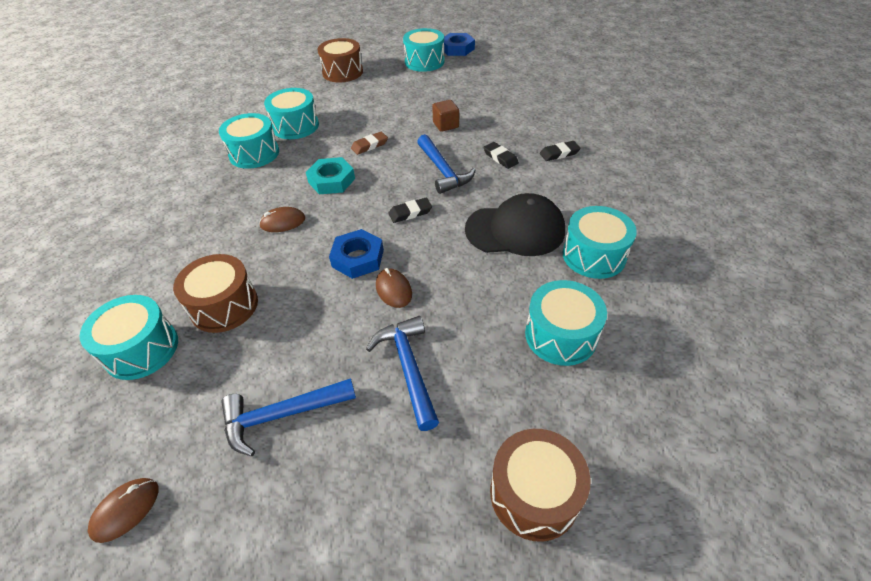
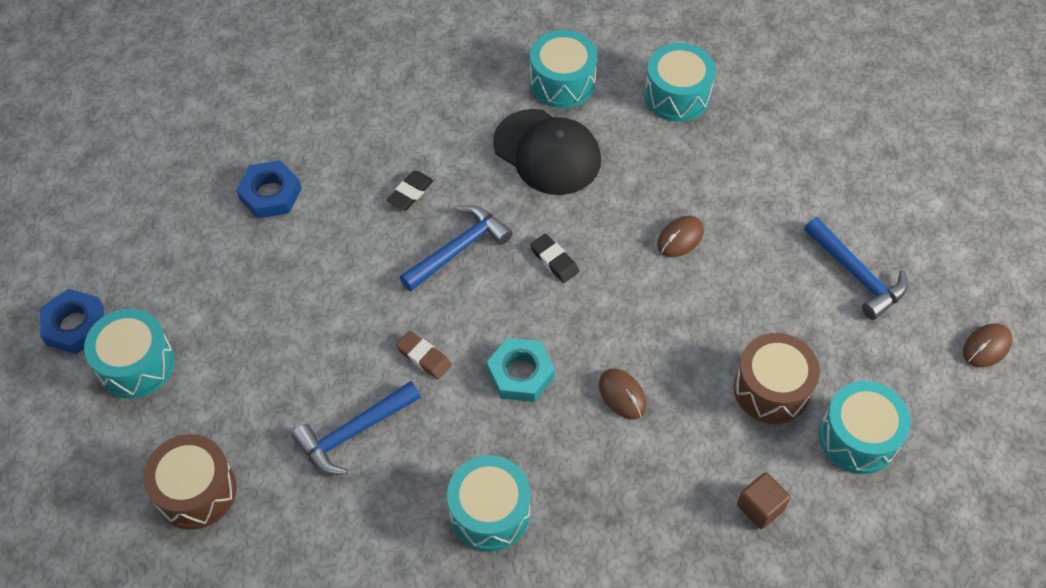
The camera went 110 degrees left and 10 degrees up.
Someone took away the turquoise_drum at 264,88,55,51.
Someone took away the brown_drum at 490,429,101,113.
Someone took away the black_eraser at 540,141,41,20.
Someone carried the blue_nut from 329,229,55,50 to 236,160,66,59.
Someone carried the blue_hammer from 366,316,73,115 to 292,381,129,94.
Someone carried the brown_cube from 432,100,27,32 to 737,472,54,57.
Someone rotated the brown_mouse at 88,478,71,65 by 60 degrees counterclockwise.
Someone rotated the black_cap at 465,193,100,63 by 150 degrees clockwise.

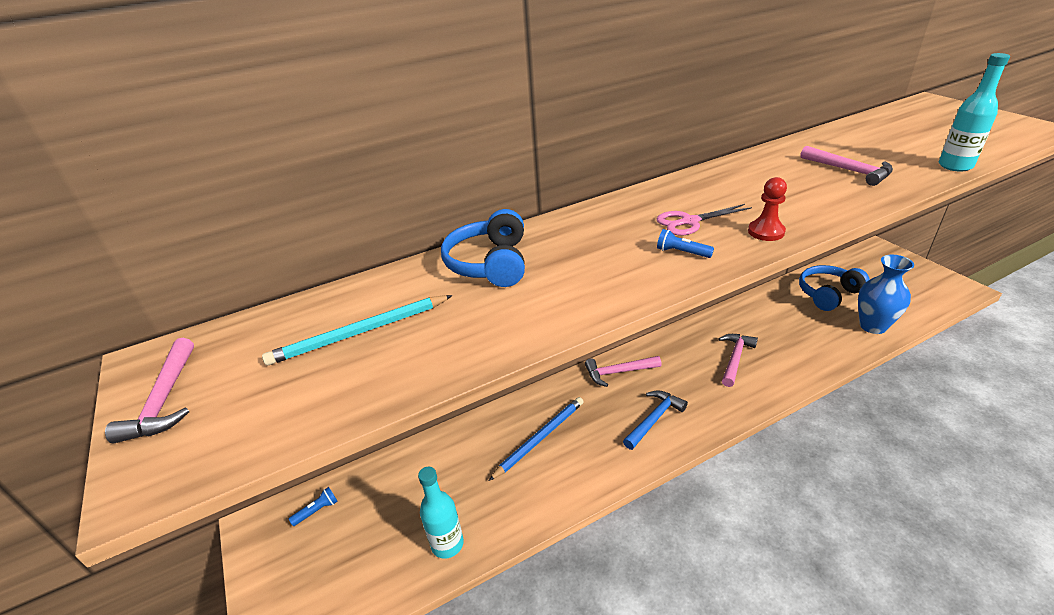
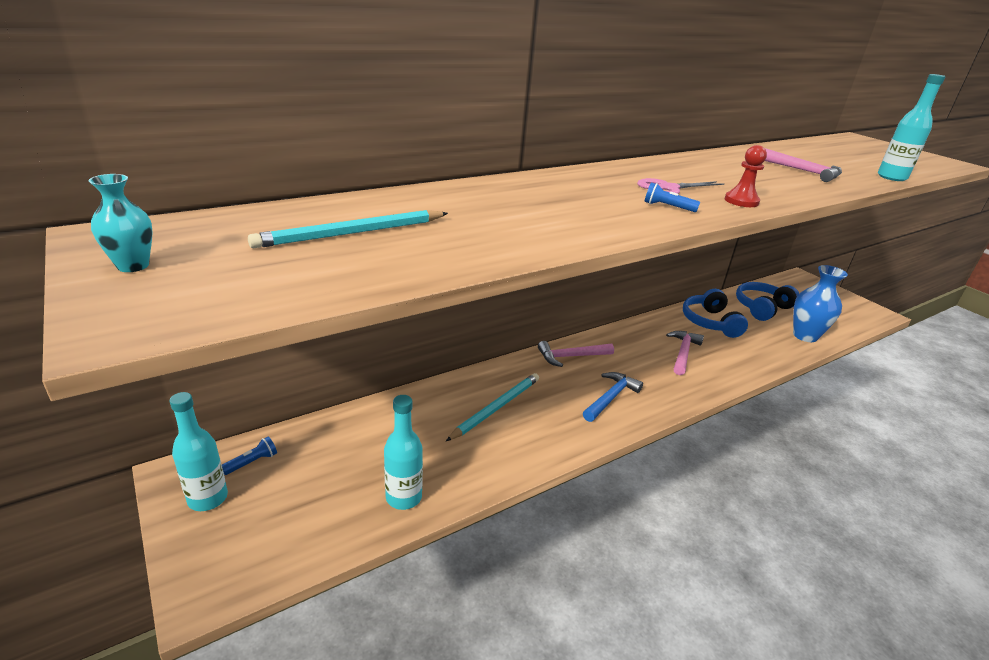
The camera went 10 degrees left and 5 degrees down.
Someone put down the turquoise_bottle at 170,392,58,119.
Someone carried the blue_headphones from 441,209,84,78 to 683,289,65,49.
Someone swapped the pink_hammer at 105,338,89,105 for the turquoise_vase at 89,174,64,98.
Someone repainted the blue_pencil at 489,397,95,84, which became the turquoise_pencil at 446,373,93,68.

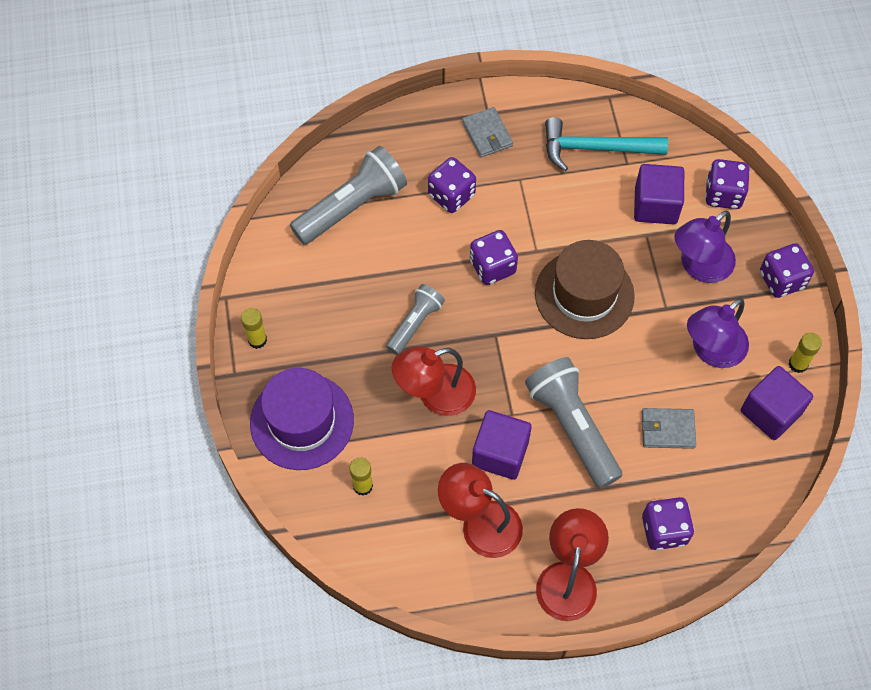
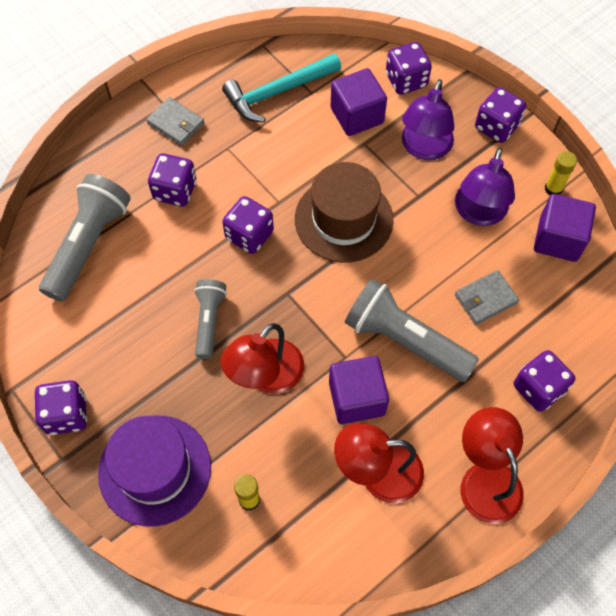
The camera went 30 degrees left and 0 degrees up.
Someone swapped the yellow_glue_stick at 241,308,26,41 for the purple_dice at 35,380,52,55.

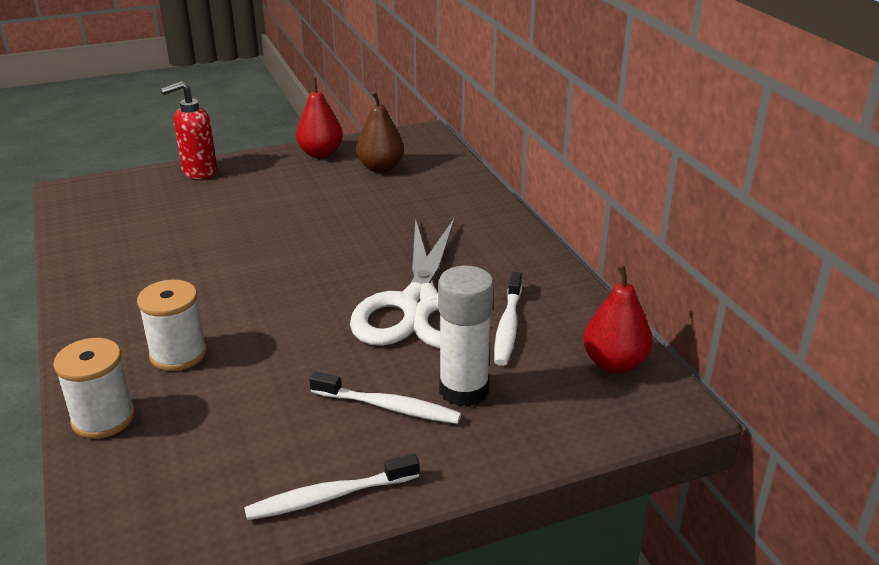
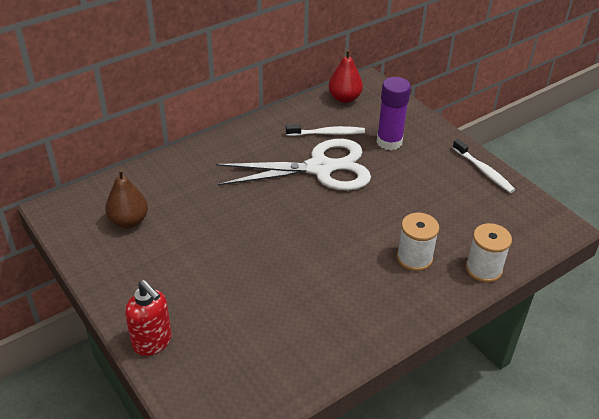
The camera went 105 degrees left and 10 degrees up.
Someone took away the red_pear at 296,77,47,81.
Someone took away the white_toothbrush at 309,372,152,52.
Someone repainted the white_glue_stick at 438,266,56,141, which became the purple_glue_stick at 377,77,34,73.

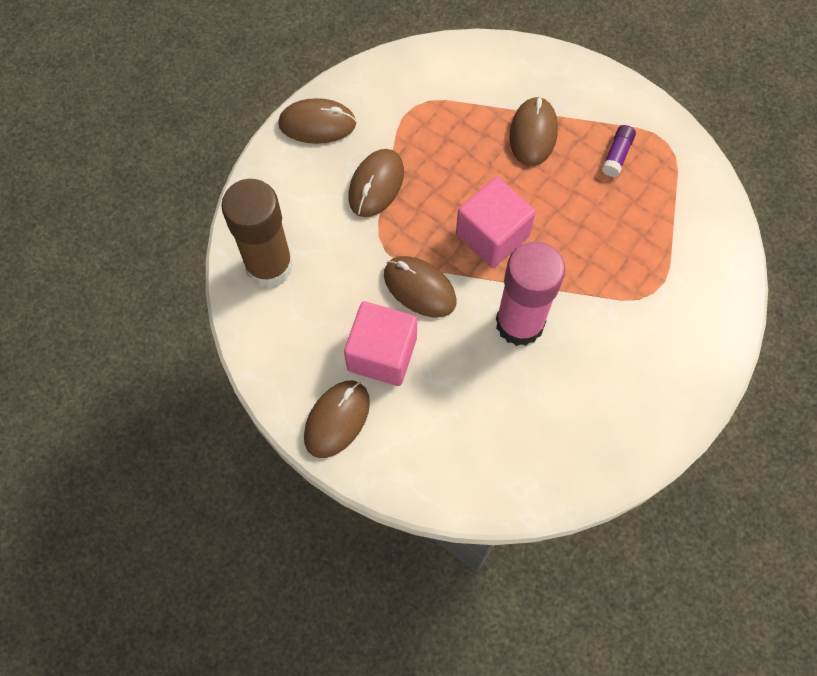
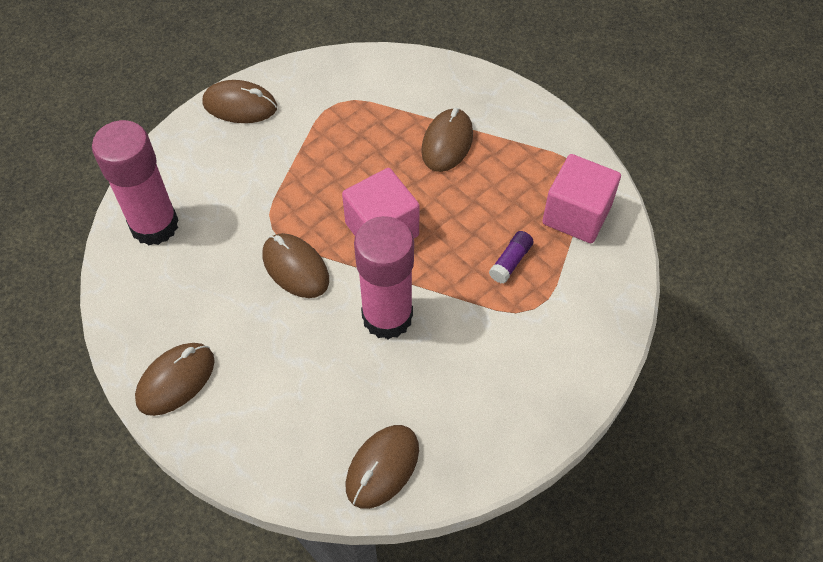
The camera went 10 degrees right and 10 degrees down.
Someone carried the pink_cube from 344,301,73,85 to 542,154,79,89.
Someone carried the brown_mouse from 348,149,56,68 to 346,425,73,84.
Someone carried the purple_glue_stick from 602,125,34,52 to 489,231,45,53.
Someone repainted the brown_glue_stick at 221,179,72,109, which became the pink_glue_stick at 92,120,86,126.

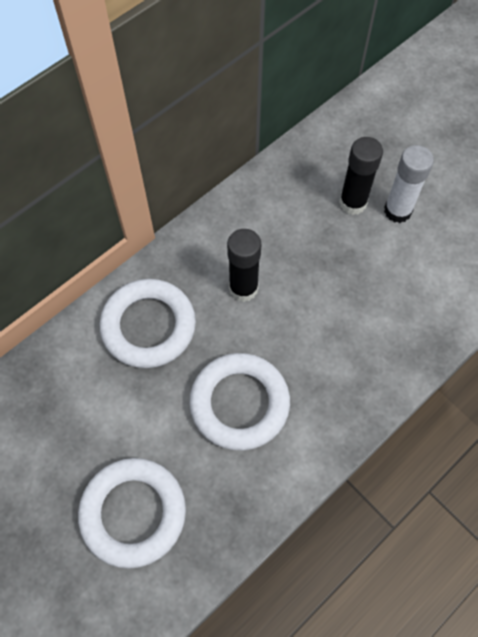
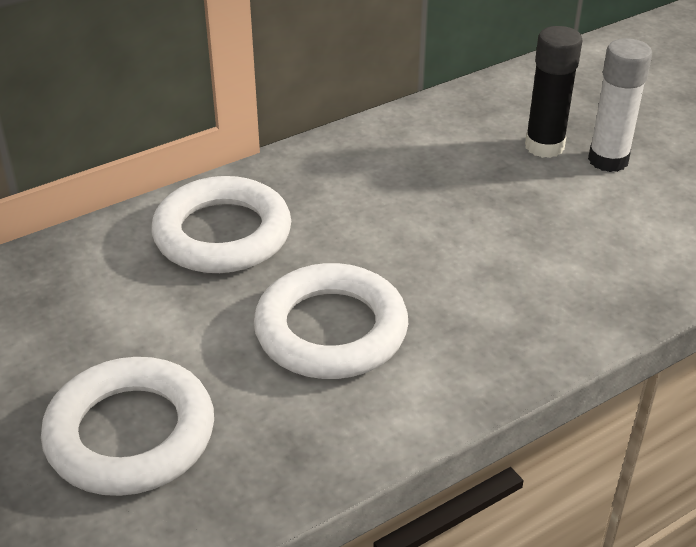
The camera went 10 degrees right and 25 degrees down.
Someone took away the black_glue_stick at 227,229,34,73.

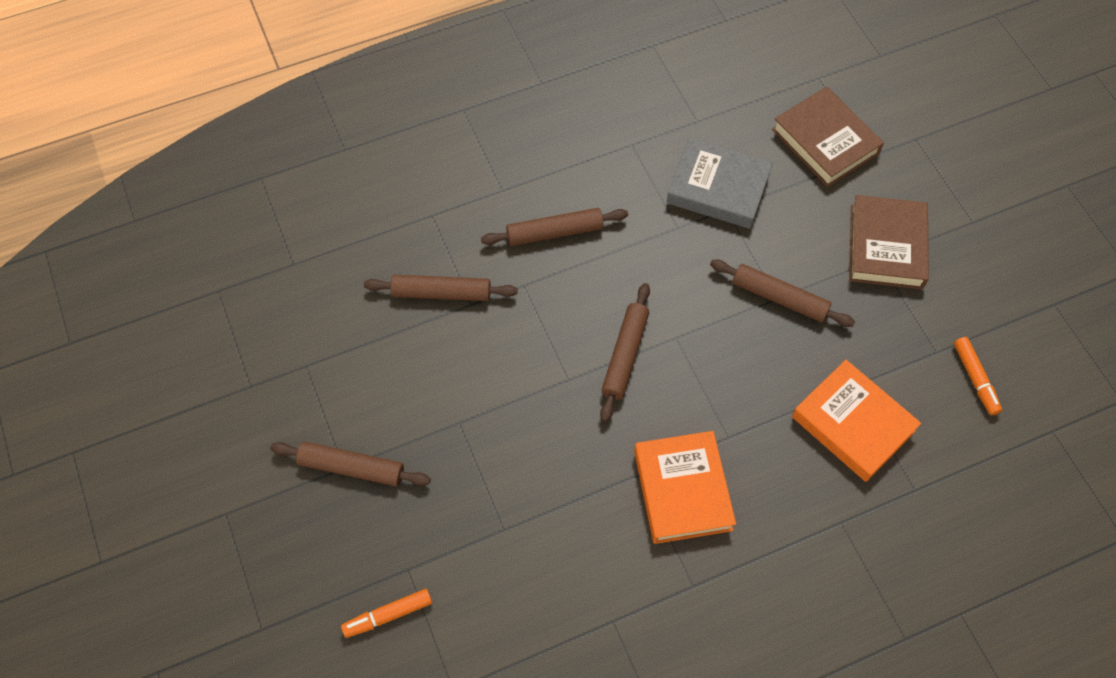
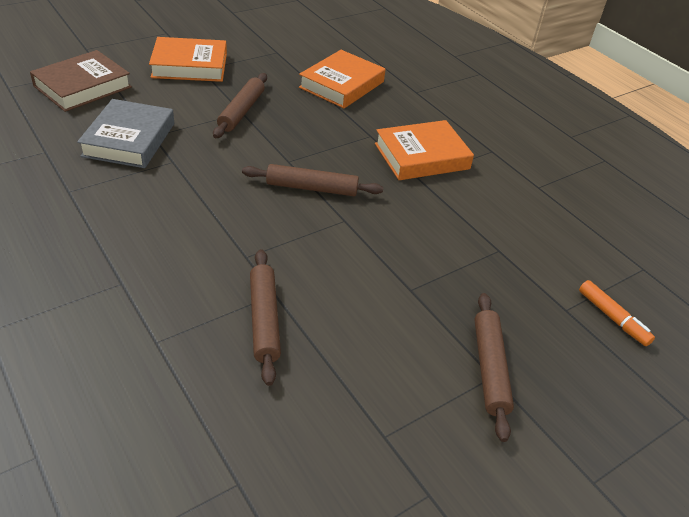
The camera went 105 degrees left and 20 degrees down.
Someone took away the brown_rolling_pin at 481,208,147,38.
Someone took away the orange_marker at 954,337,48,78.
Someone repainted the brown_book at 849,195,80,94, which became the orange_book at 149,37,78,45.

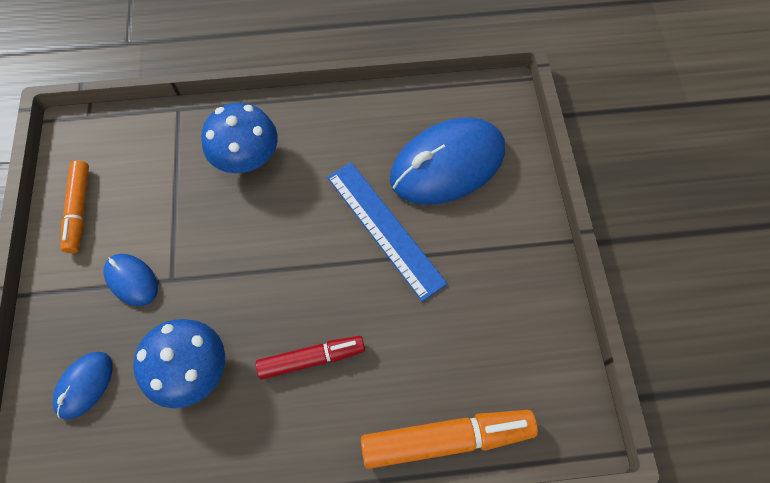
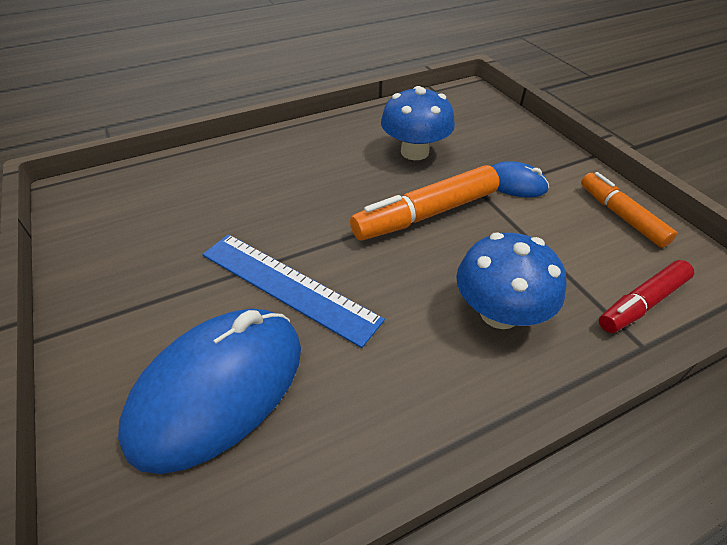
The camera went 160 degrees right and 20 degrees down.
Someone took away the blue_mouse at 53,352,60,67.
Someone carried the red_marker from 256,336,109,43 to 599,260,95,73.
Someone carried the orange_marker from 361,410,177,59 to 350,165,149,75.

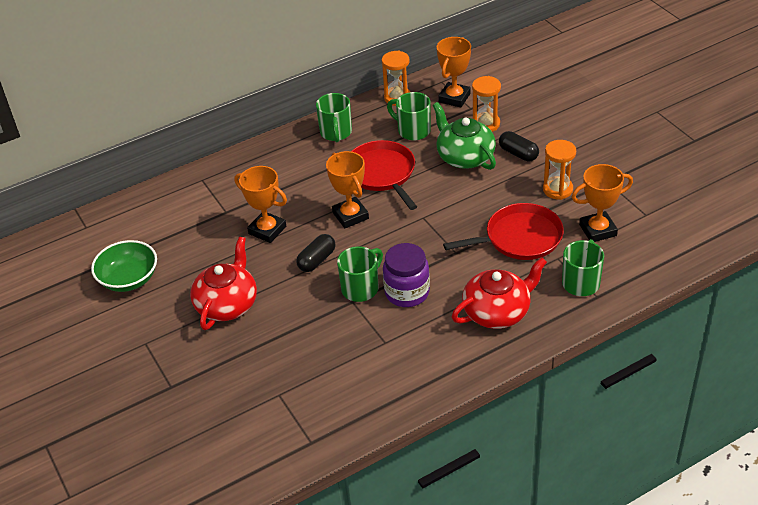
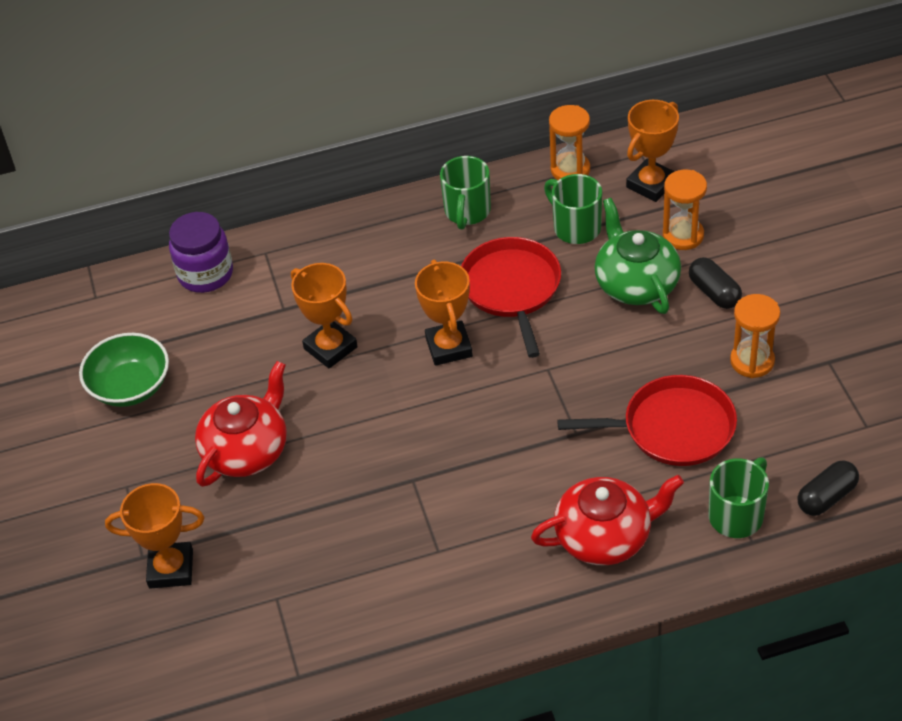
The camera went 15 degrees right and 5 degrees up.
Someone took away the green_mug at 337,246,46,56.
Someone carried the black_capsule from 296,234,39,38 to 798,461,61,55.
Someone carried the purple_jar from 383,243,47,64 to 169,212,64,81.
Someone carried the orange_trophy from 572,164,61,78 to 105,483,99,106.

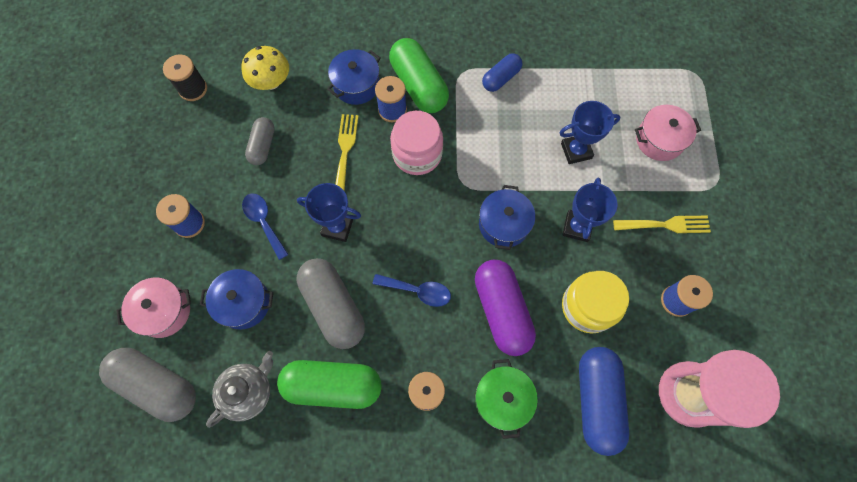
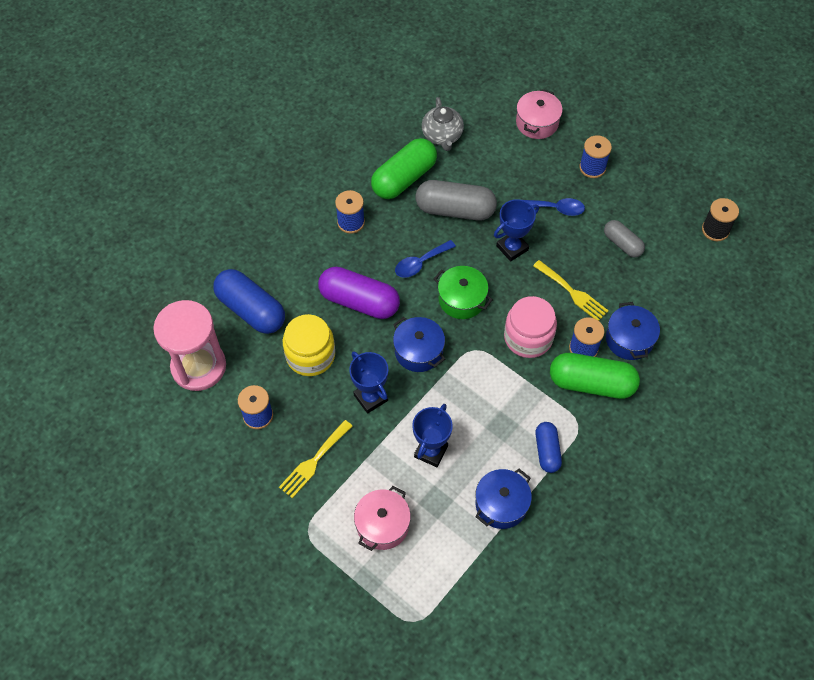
The camera went 130 degrees right and 10 degrees down.
Someone took away the grey_capsule at 99,348,97,74.
Someone took away the yellow_mushroom at 242,46,47,44.
Someone carried the blue_pot from 200,269,73,61 to 475,469,57,60.
Someone carried the green_pot from 475,359,63,80 to 434,266,59,53.

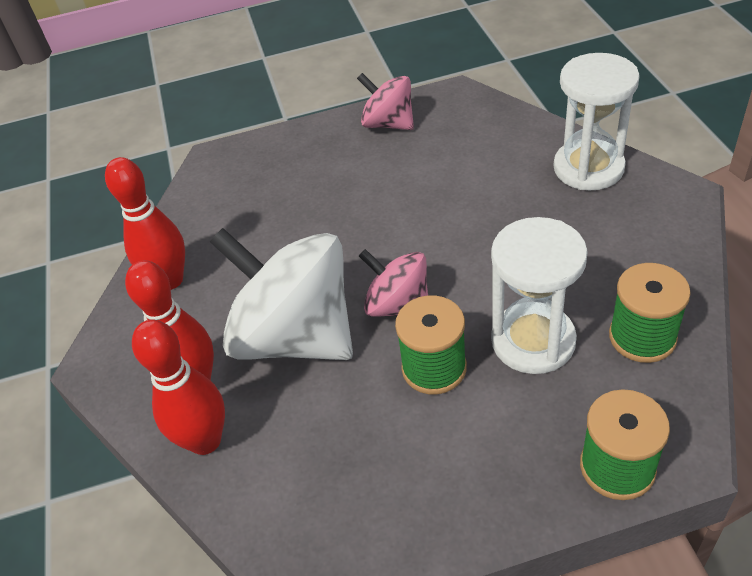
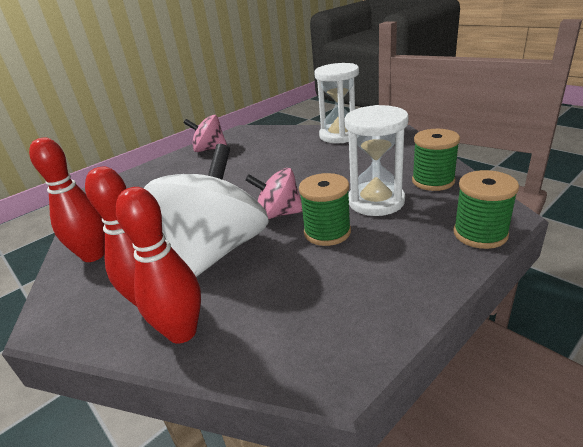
The camera went 30 degrees left and 15 degrees down.
Someone rotated the white_spinning_top at 210,228,143,132 by 105 degrees clockwise.

